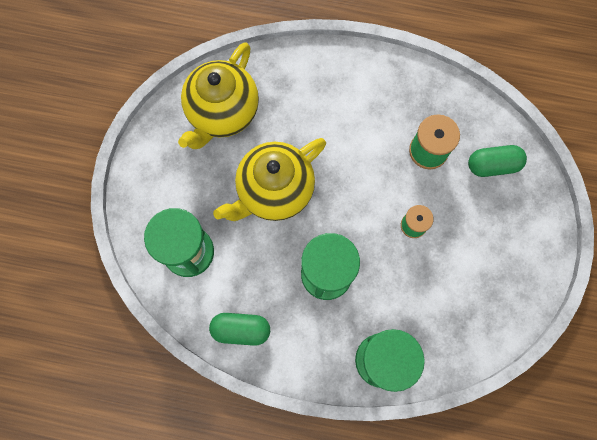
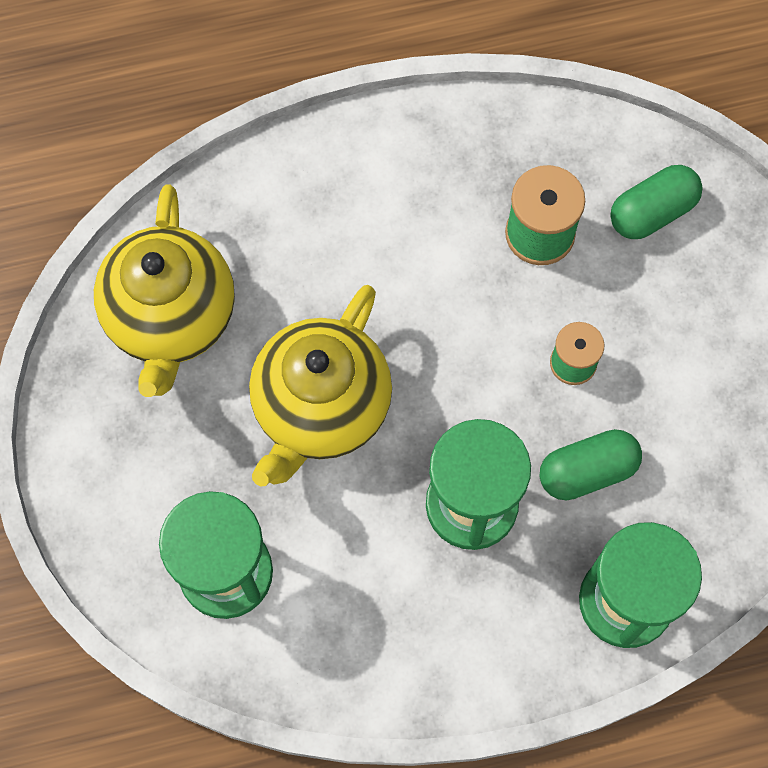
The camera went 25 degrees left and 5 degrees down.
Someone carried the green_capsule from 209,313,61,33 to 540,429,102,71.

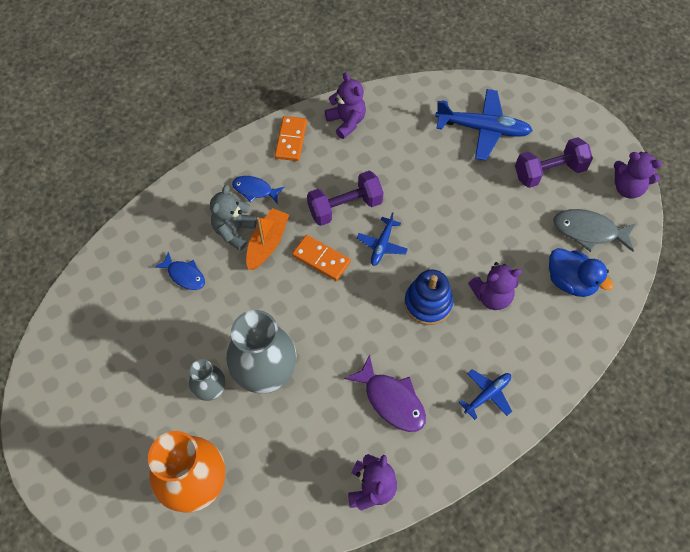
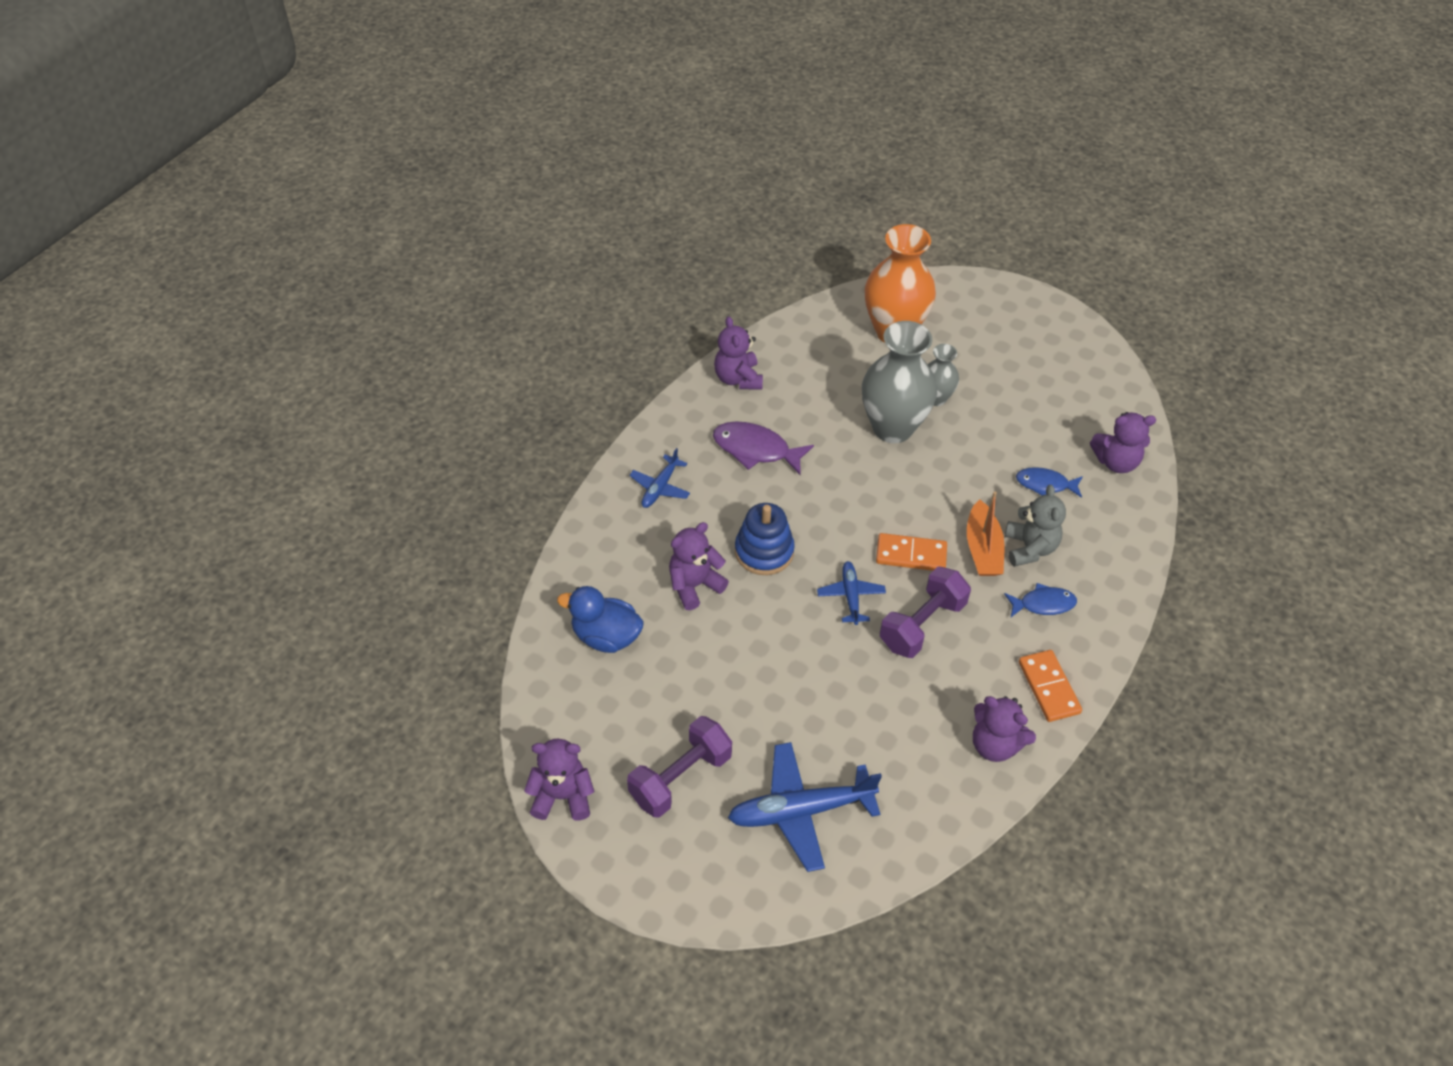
The camera went 155 degrees right and 10 degrees down.
Someone took away the grey_fish at 553,209,83,43.
Someone put down the purple_teddy_bear at 1090,412,66,61.

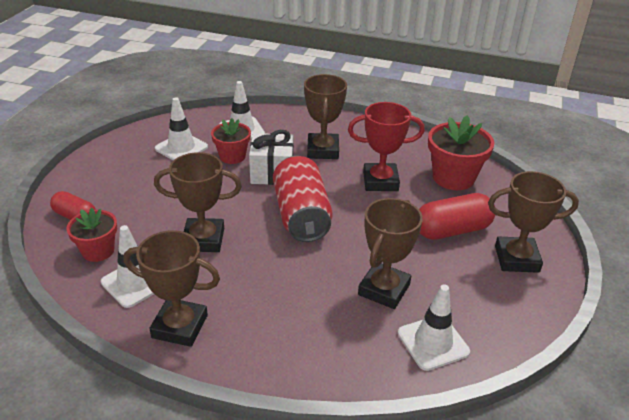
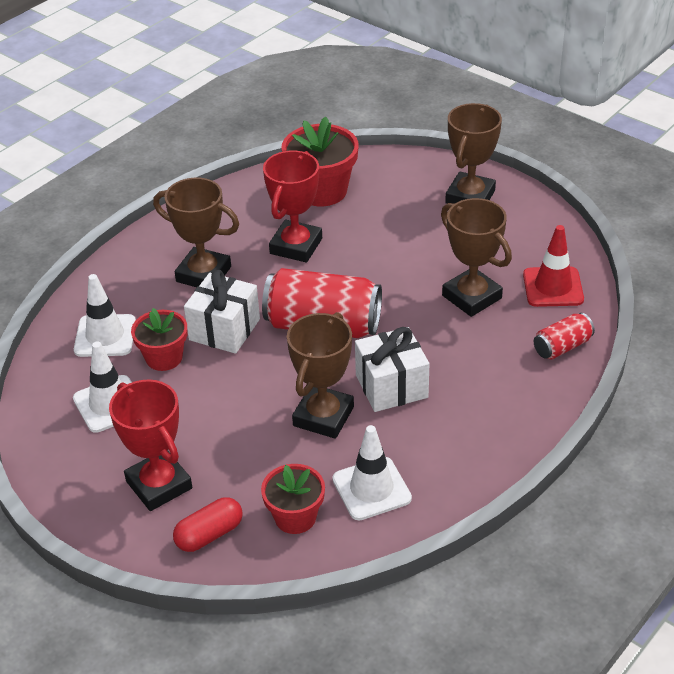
The camera went 65 degrees left and 5 degrees up.
Someone took away the brown_trophy at 124,230,96,117.
Someone took away the red_capsule at 419,193,76,47.
Someone put down the red_trophy at 109,379,83,132.
Someone put down the white_gift at 355,327,74,85.
Someone put down the red_can at 534,313,61,46.
Someone repainted the white_traffic_cone at 398,285,72,86, which became the red_traffic_cone at 523,225,61,82.

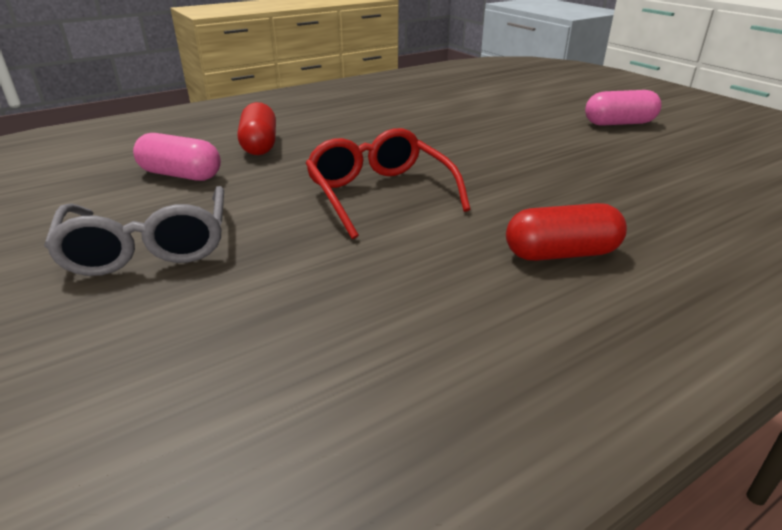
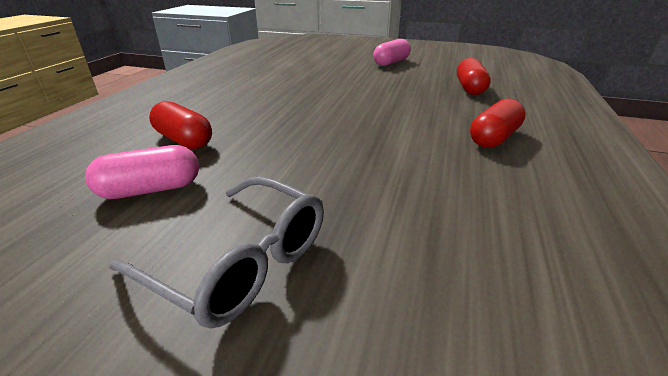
The camera went 40 degrees left and 0 degrees up.
Someone took away the red_glasses at 305,128,166,111.
Someone put down the red_capsule at 457,58,34,37.

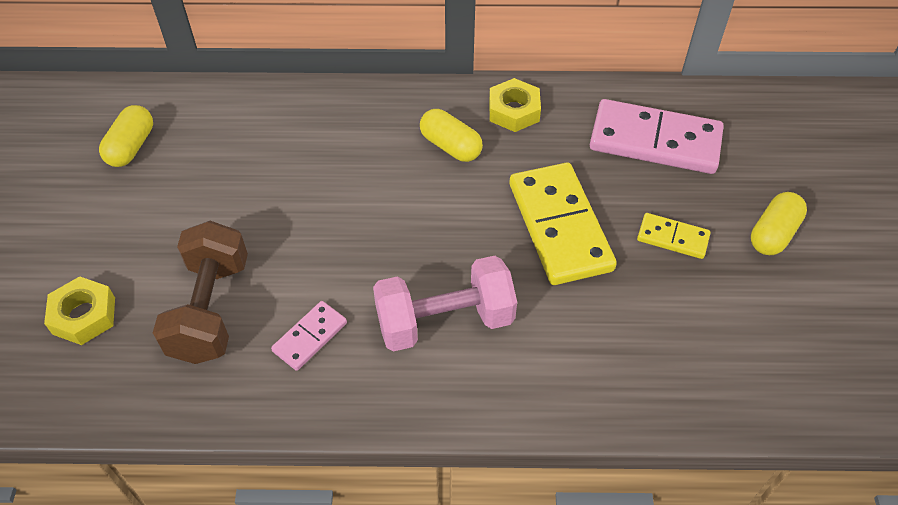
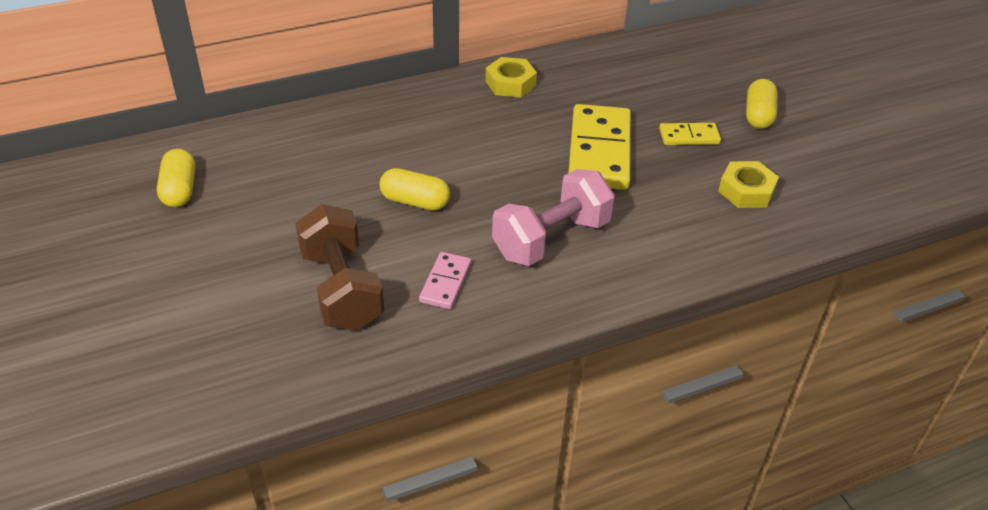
The camera went 25 degrees left and 10 degrees down.
Someone took away the pink_domino at 590,99,134,75.
Someone carried the yellow_nut from 44,276,71,69 to 718,161,61,47.
Someone carried the yellow_capsule from 420,109,63,53 to 379,168,71,43.
Someone rotated the yellow_domino at 509,163,108,122 by 45 degrees clockwise.

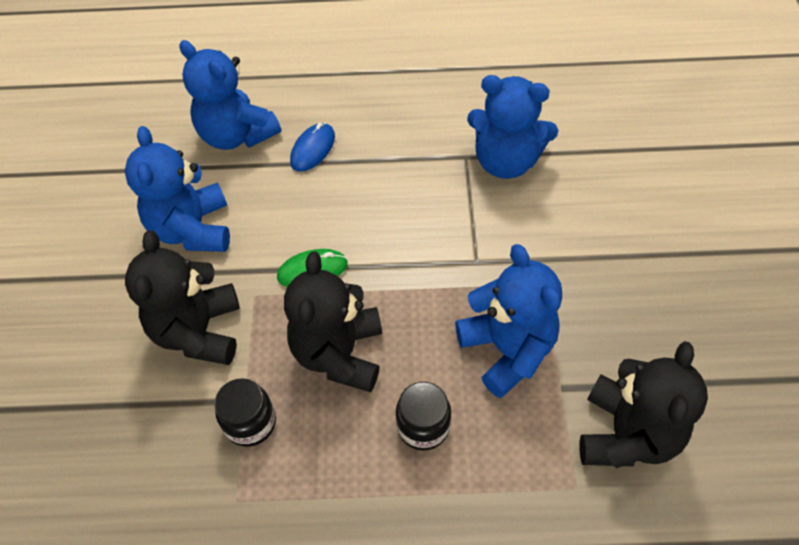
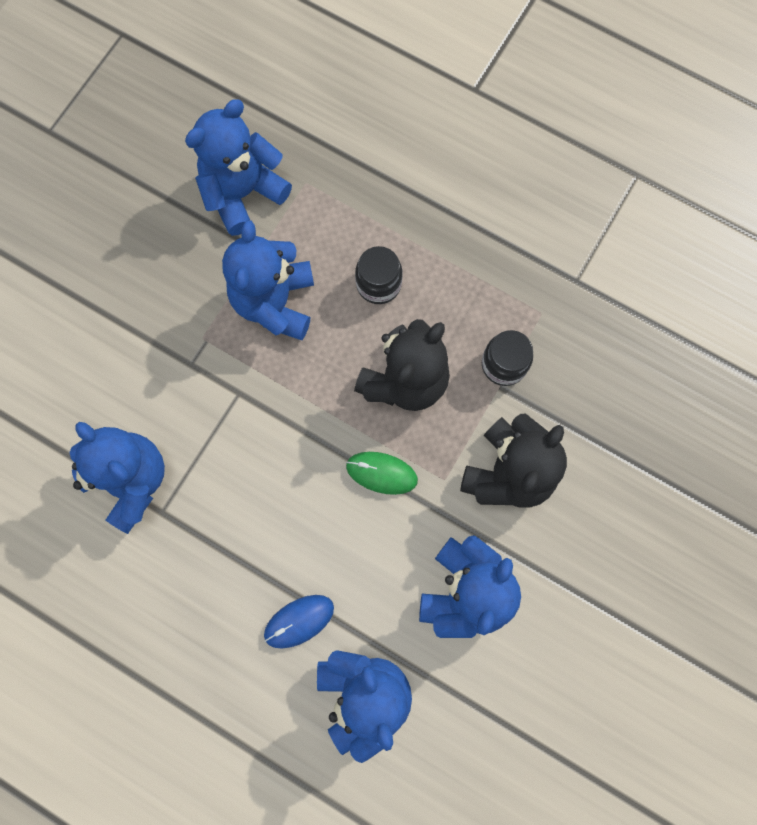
The camera went 150 degrees left and 20 degrees up.
Someone repainted the black_teddy_bear at 579,341,129,127, which became the blue_teddy_bear at 185,99,107,137.

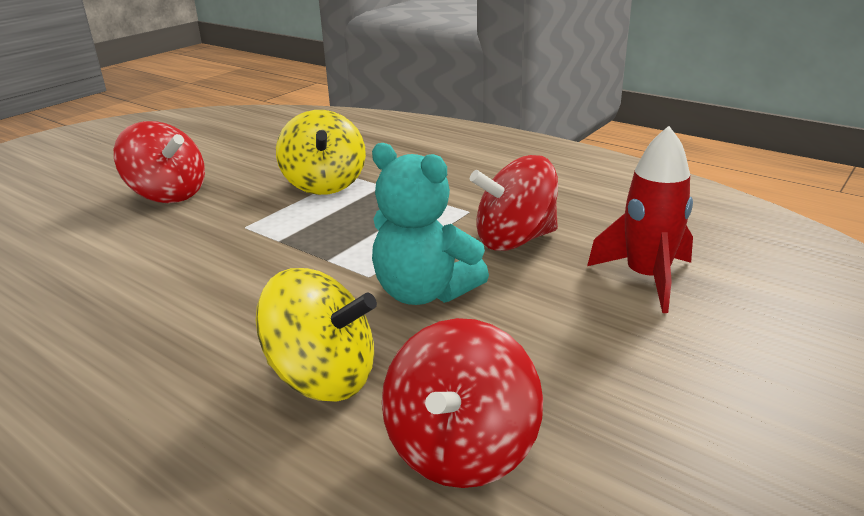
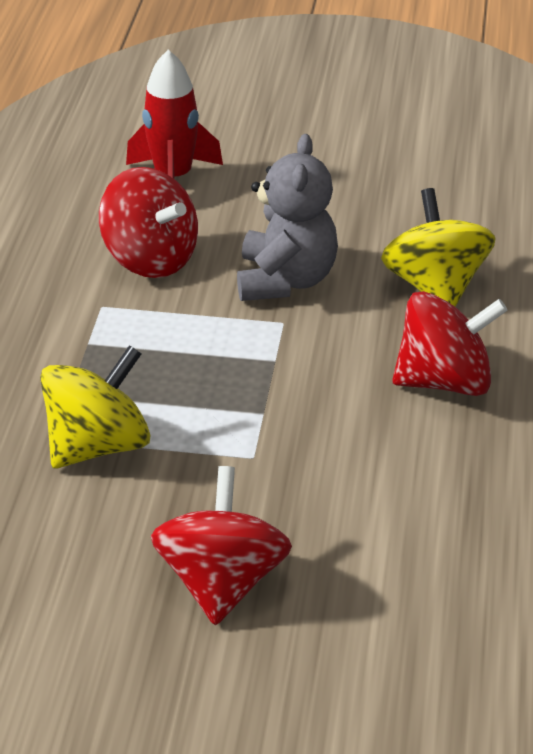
The camera went 120 degrees left and 10 degrees up.
Someone carried the red_spinning_top from 382,318,161,170 to 392,291,115,105.
Someone repainted the turquoise_teddy_bear at 372,143,117,162, which became the grey_teddy_bear at 237,134,101,167.

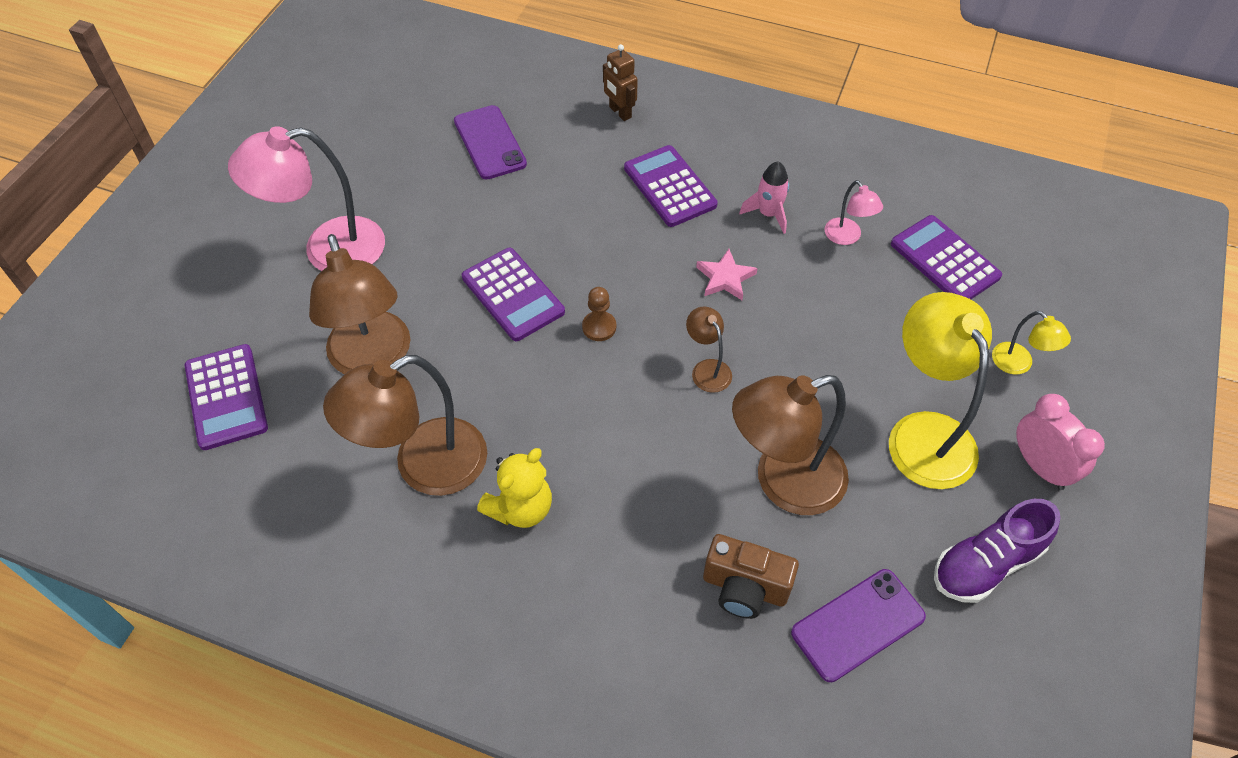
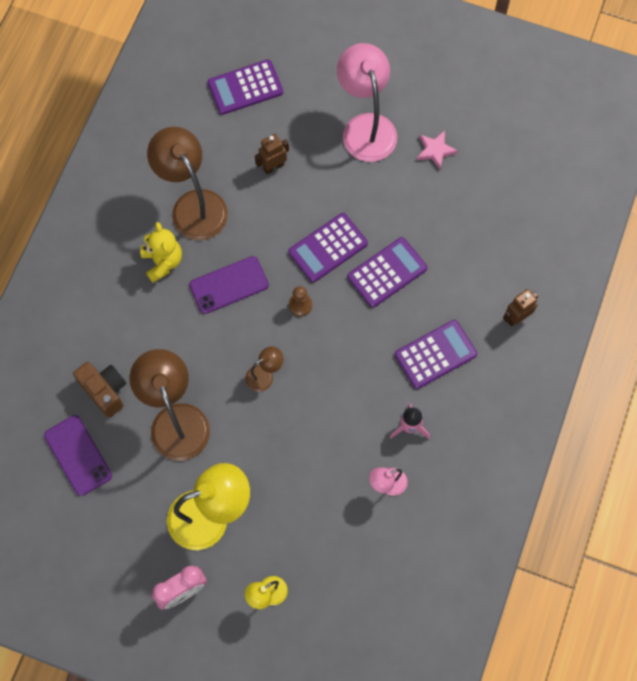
The camera went 90 degrees right and 15 degrees up.
Someone took away the purple_shoe at 934,499,126,104.
Someone carried the purple_phone from 454,105,73,74 to 189,256,80,58.
Someone carried the pink_star from 696,249,62,51 to 417,131,41,39.
Someone carried the purple_calculator from 891,215,111,84 to 347,237,81,71.
Someone swapped the brown_lamp at 309,234,101,140 for the brown_robot at 255,134,34,40.
Someone rotated the yellow_teddy_bear at 477,448,75,80 by 150 degrees counterclockwise.
Someone rotated the brown_camera at 703,534,96,85 by 120 degrees clockwise.

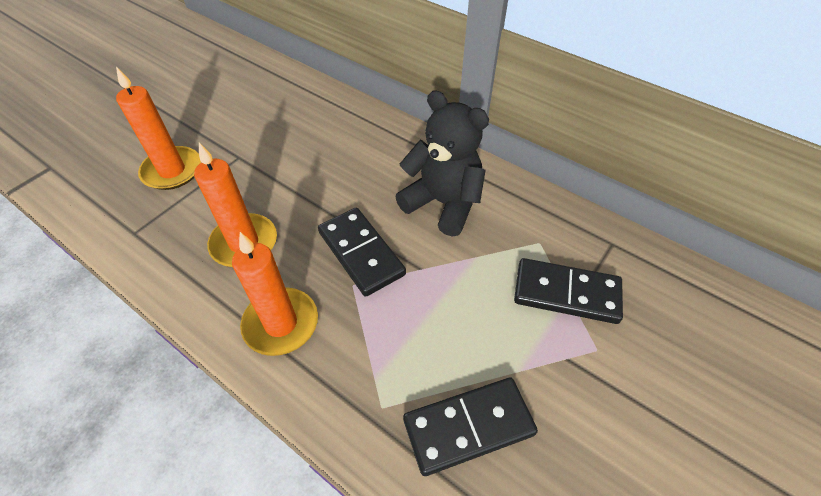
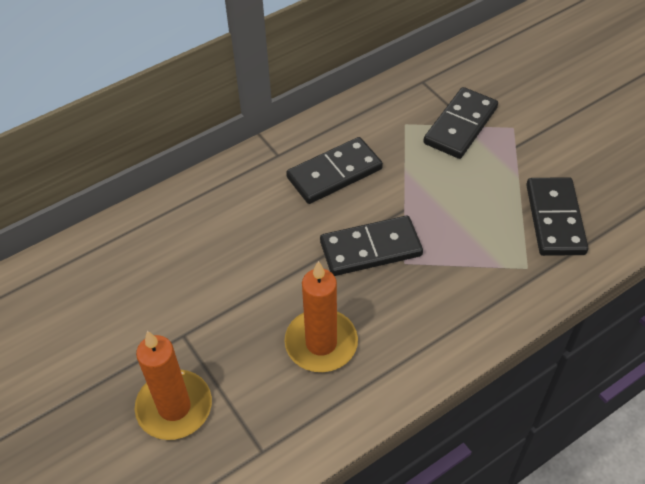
The camera went 70 degrees left and 0 degrees up.
Someone took away the orange_candle at 232,232,86,124.
Someone swapped the black_teddy_bear at 395,90,94,147 for the black_domino at 286,137,97,67.

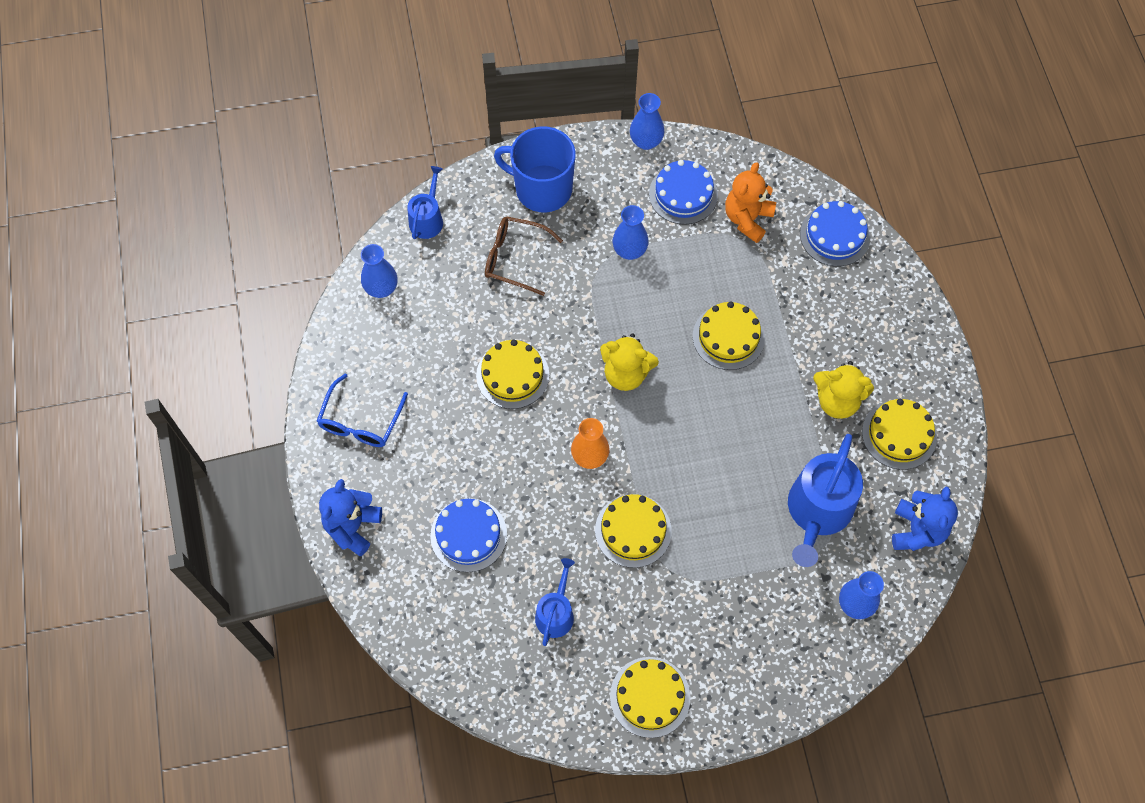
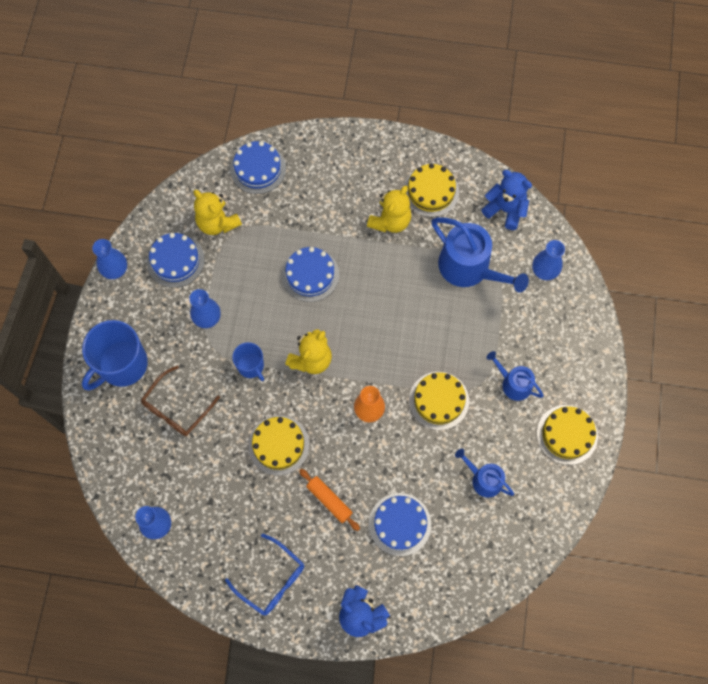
The camera went 70 degrees left and 5 degrees up.
Someone put down the blue_mug at 232,342,32,39.
Someone put down the orange_rolling_pin at 299,469,61,62.
Someone carried the blue_watering_can from 407,166,36,73 to 487,351,57,50.
Someone repainted the yellow_cake at 693,302,72,68, which became the blue_cake at 282,247,57,55.
Someone repainted the orange_teddy_bear at 725,162,51,81, which became the yellow_teddy_bear at 194,190,48,45.

